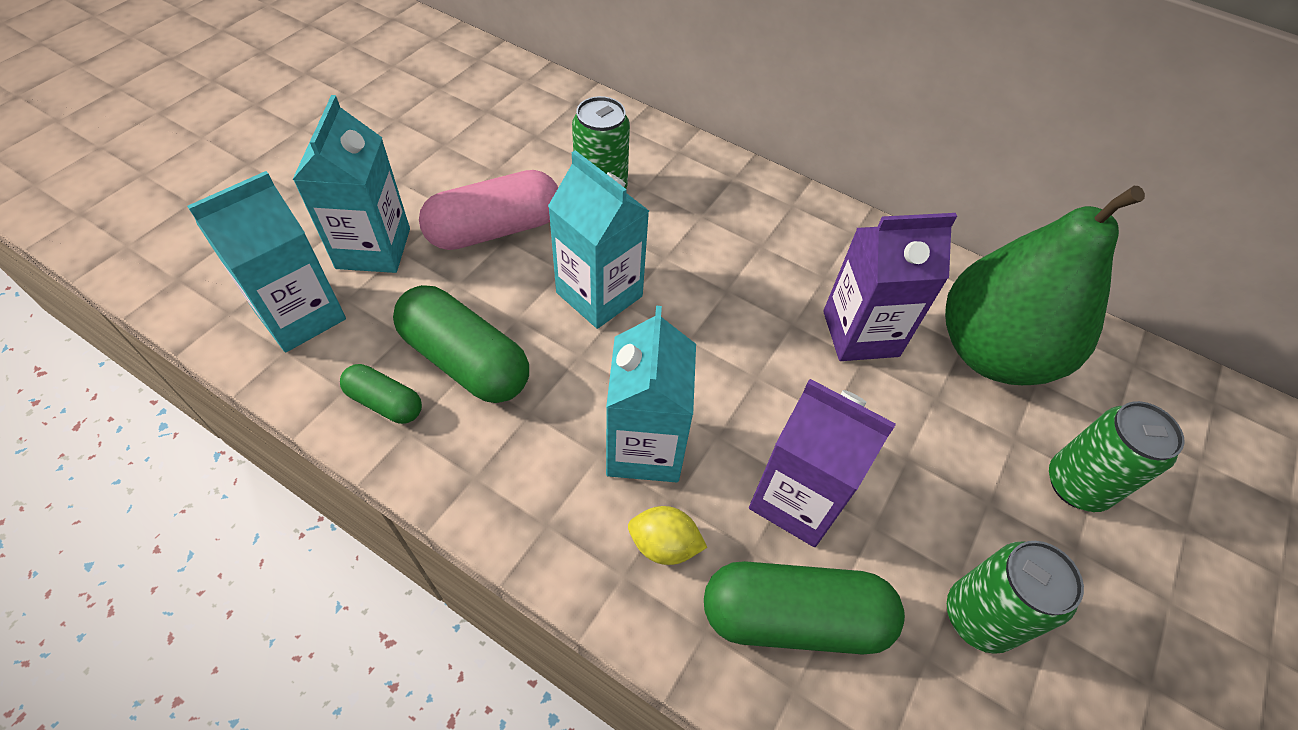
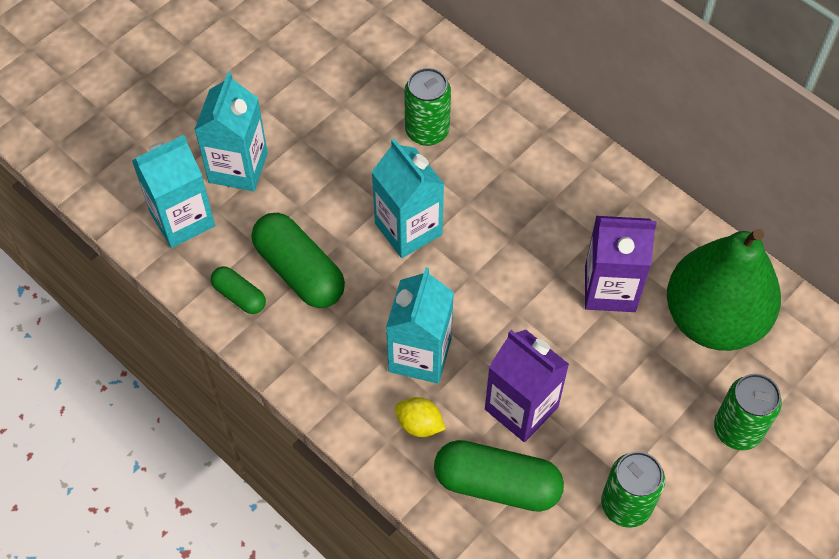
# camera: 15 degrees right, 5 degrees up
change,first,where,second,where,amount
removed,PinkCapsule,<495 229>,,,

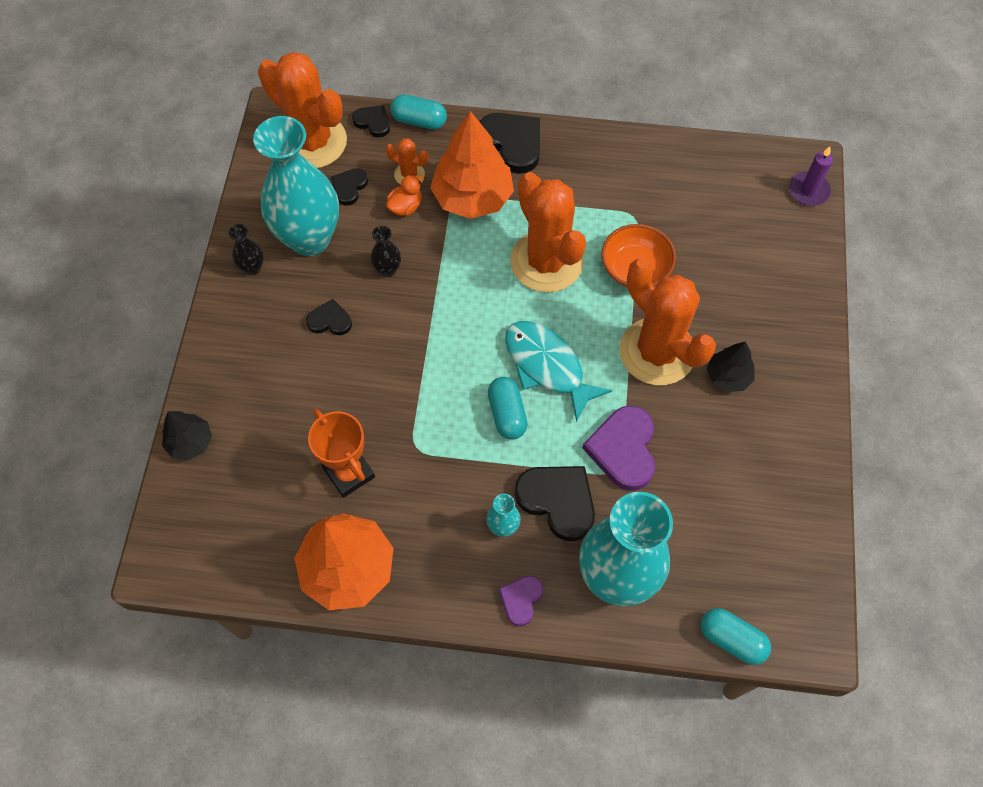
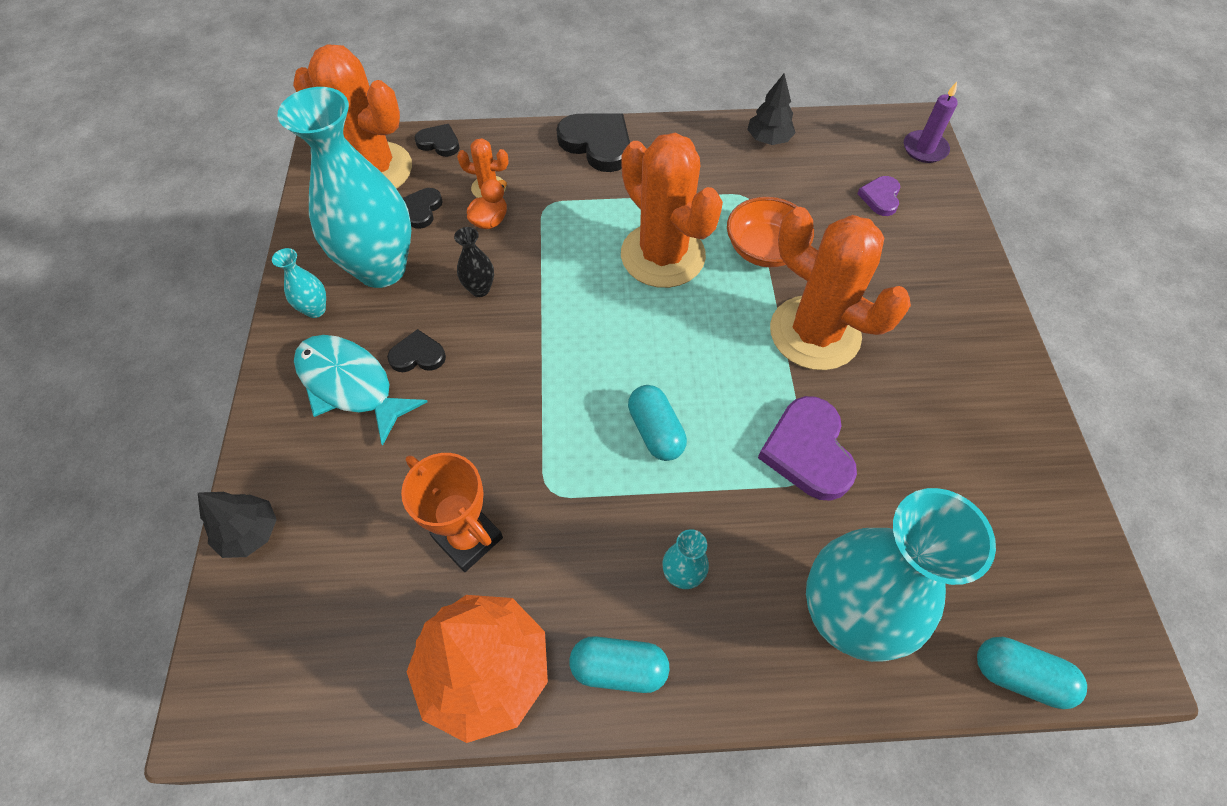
# camera: 10 degrees left, 5 degrees down
change,first,where,second,where,amount
recoloured,BlackVase,<252 268>,TurquoiseVase,<315 309>,
moved,TurquoiseFish,<547 366>,,<350 385>,
moved,TurquoiseCapsule,<419 121>,,<619 668>,
moved,BlackTree,<728 376>,,<768 139>,
moved,PurpleHeart,<521 600>,,<880 197>,
removed,OrangeTree,<472 197>,,,
removed,BlackHeart,<558 501>,,,

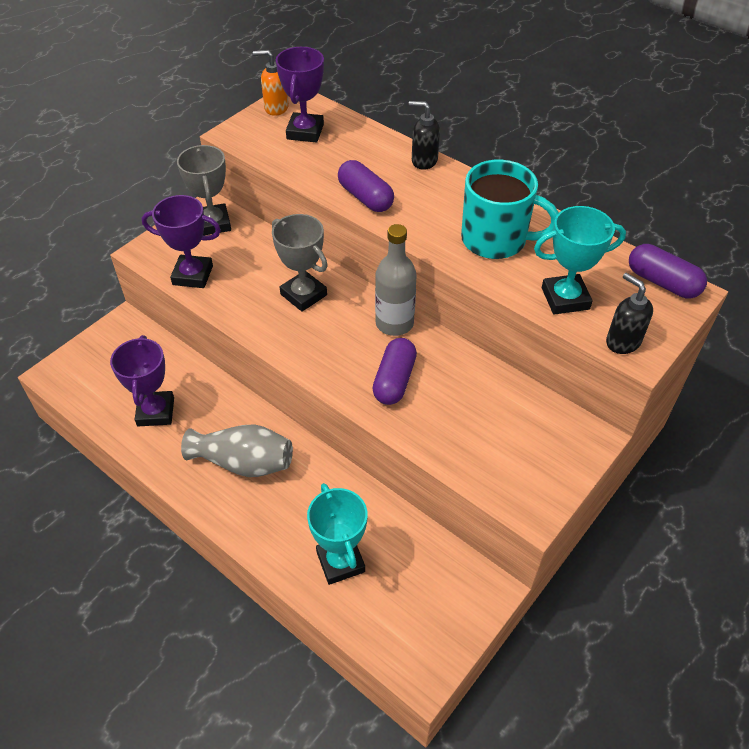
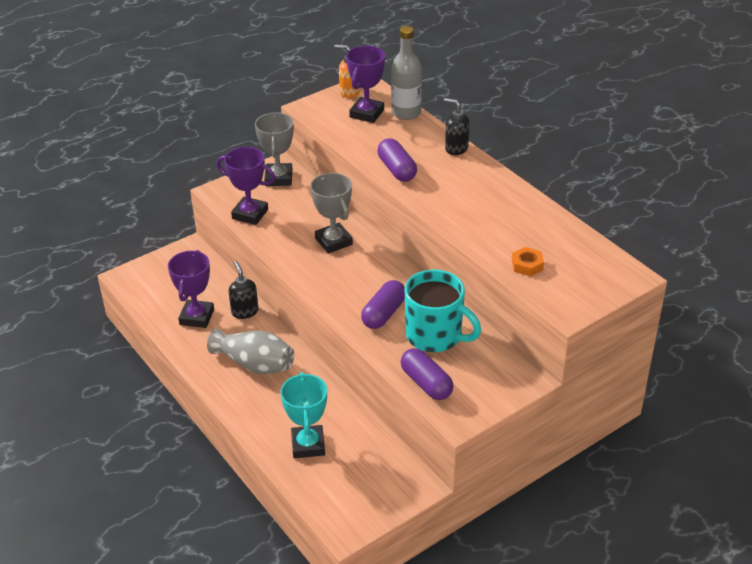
# camera: 15 degrees right, 10 degrees down
change,first,where,second,where,amount
moved,BlackSoapDispenser,<622 342>,,<245 311>,
moved,GreyBottle,<394 323>,,<406 113>,
moved,PurpleCapsule,<662 282>,,<426 383>,
moved,TurquoiseMug,<495 240>,,<435 336>,
replaced,TurquoiseTrophy,<565 298>,OrangeNut,<527 265>,

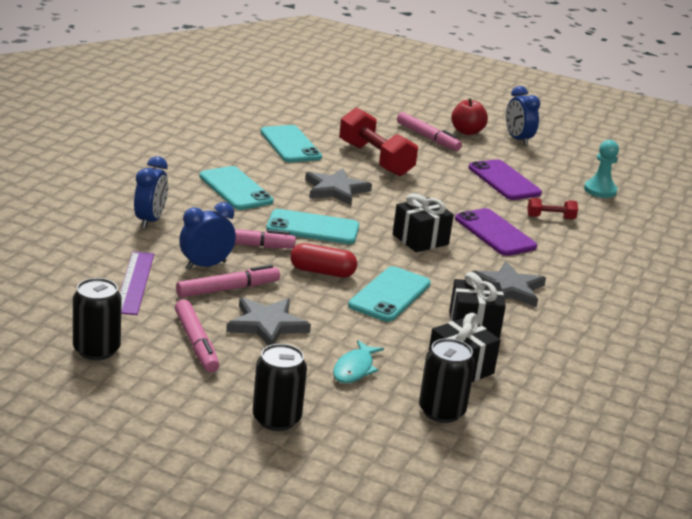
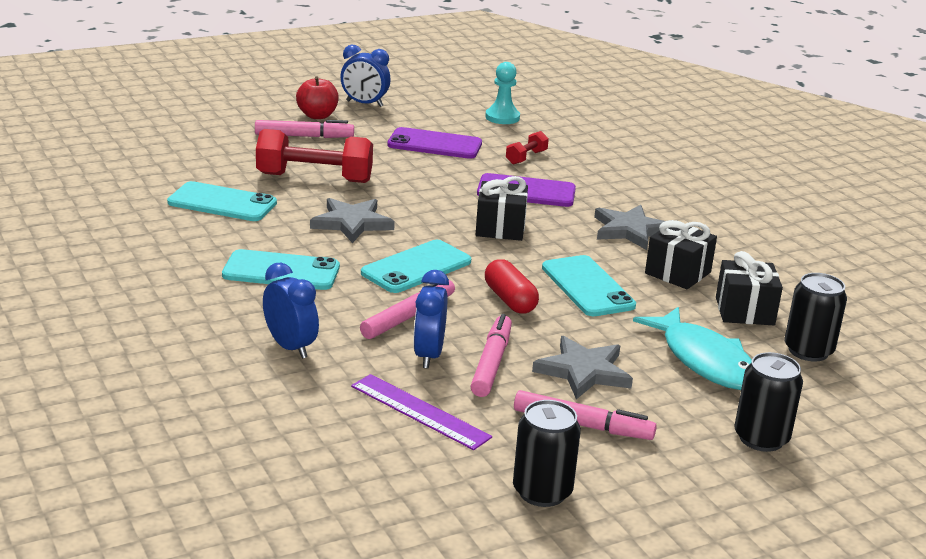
# camera: 50 degrees left, 0 degrees up
change,first,where,second,where,amount
turned,RedCapsule,<322 272>,,<509 300>,75 degrees counterclockwise
resized,TurquoiseFish,<354 369>,,<704 361>,x1.76

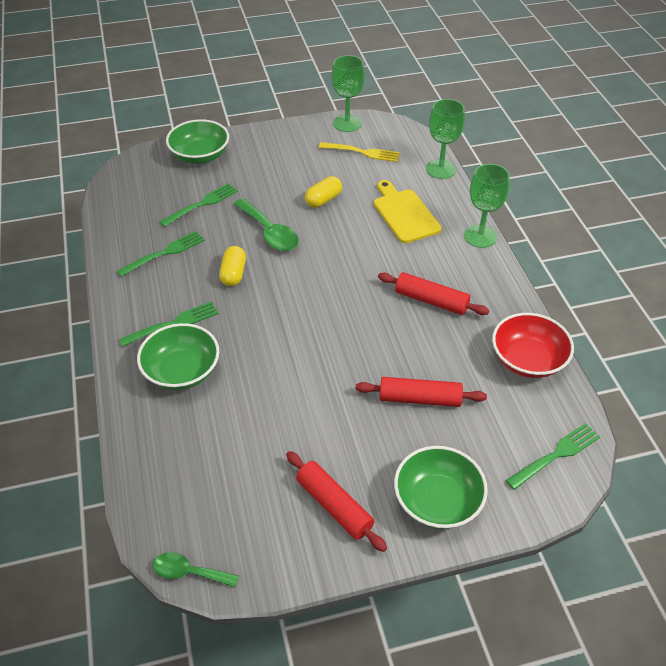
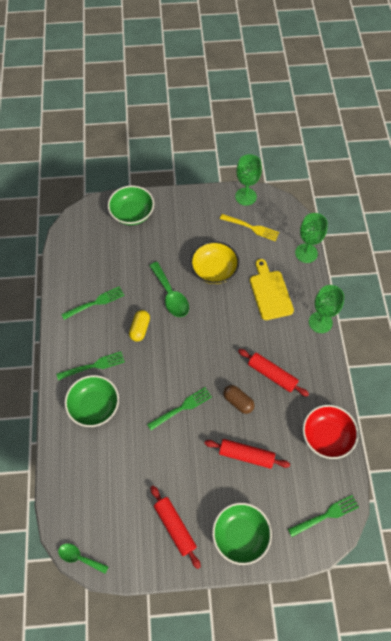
# camera: 10 degrees right, 15 degrees up
change,first,where,second,where,amount
moved,GreenFork,<201 204>,,<181 408>,
replaced,YellowCapsule,<323 200>,YellowBowl,<214 270>,
added,,,BrownCapsule,<238 402>,

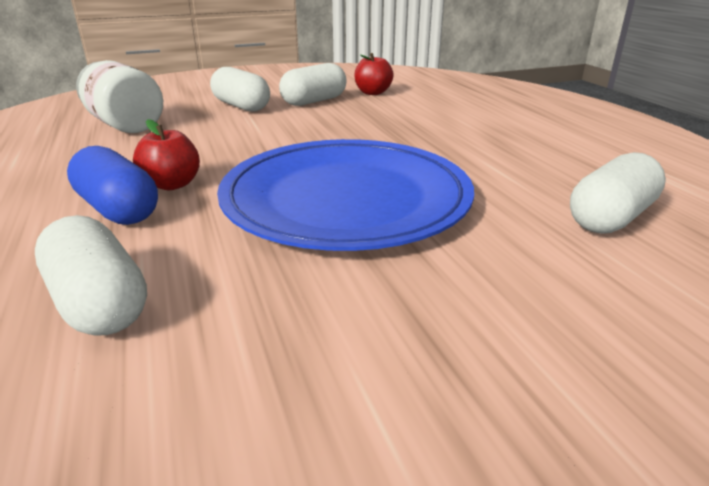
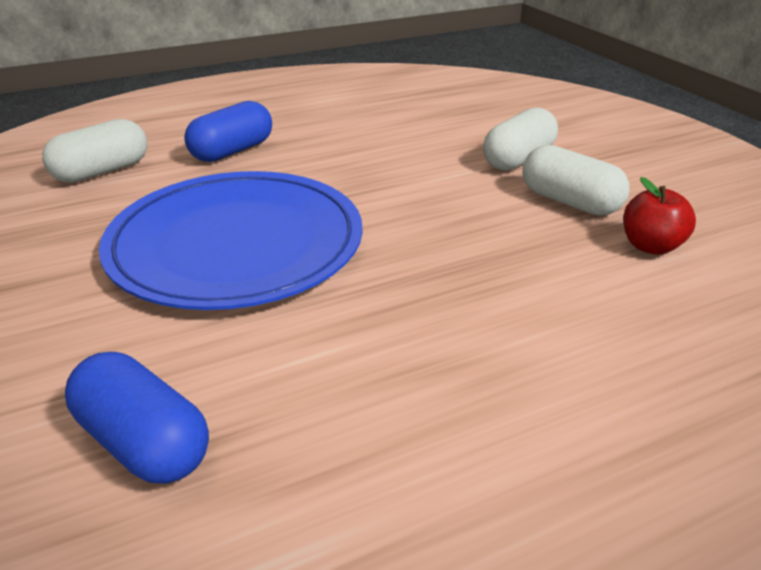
# camera: 85 degrees right, 5 degrees up
change,first,where,second,where,amount
recoloured,WhiteCapsule,<610 218>,BlueCapsule,<144 442>,
removed,WhiteJar,<125 125>,,,
removed,RedApple,<172 184>,,,

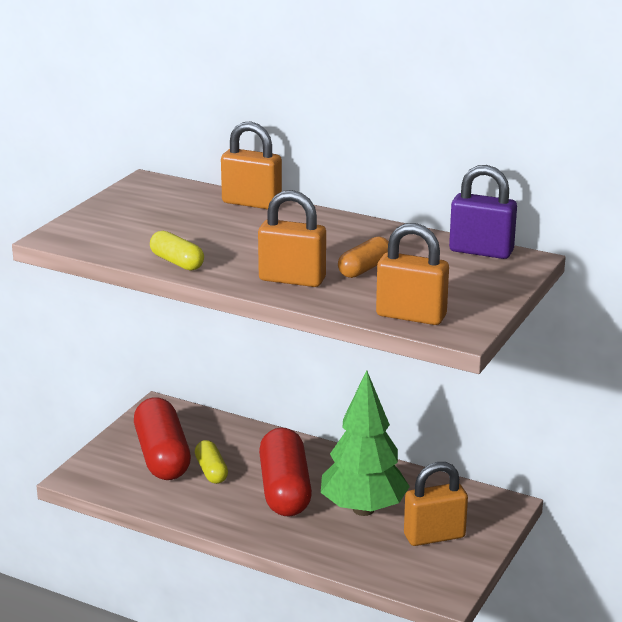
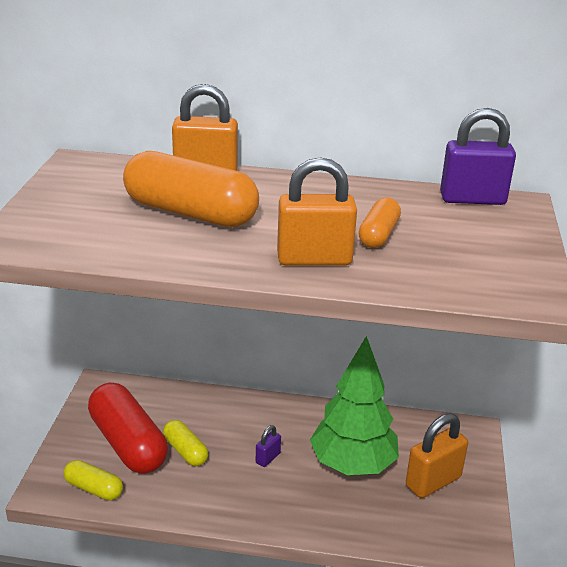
# camera: 20 degrees left, 5 degrees up
change,first,where,second,where,amount
moved,YellowCapsule,<177 262>,,<94 488>,
added,,,OrangeCapsule,<190 213>,
replaced,RedCapsule,<285 490>,PurplePadlock,<268 458>,
removed,OrangePadlock,<411 316>,,,

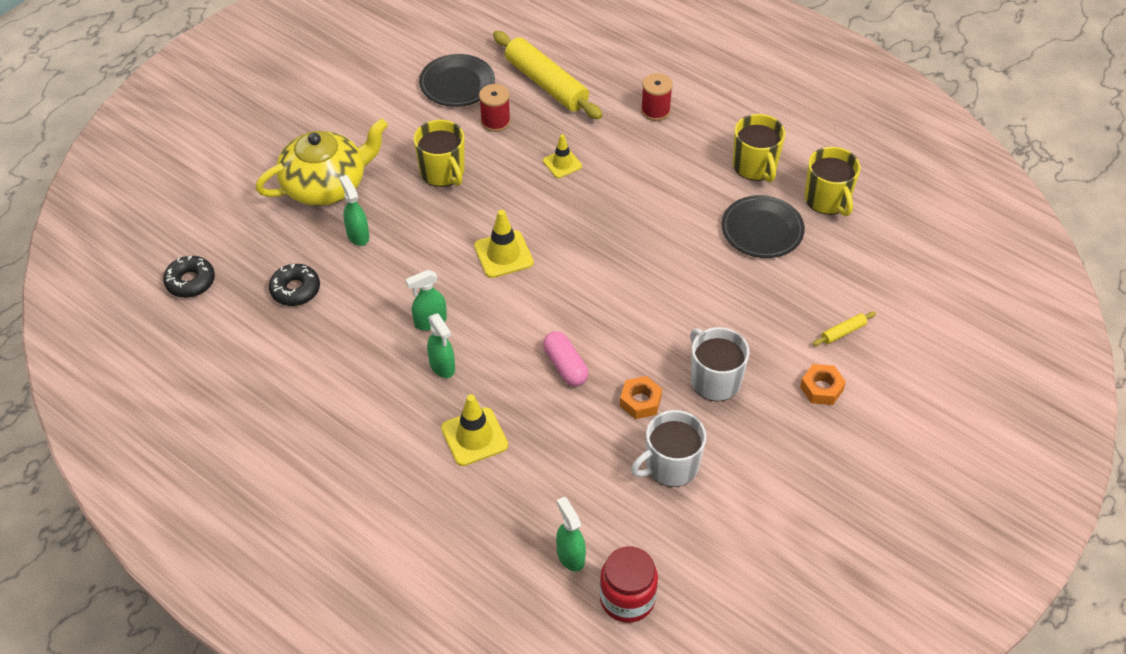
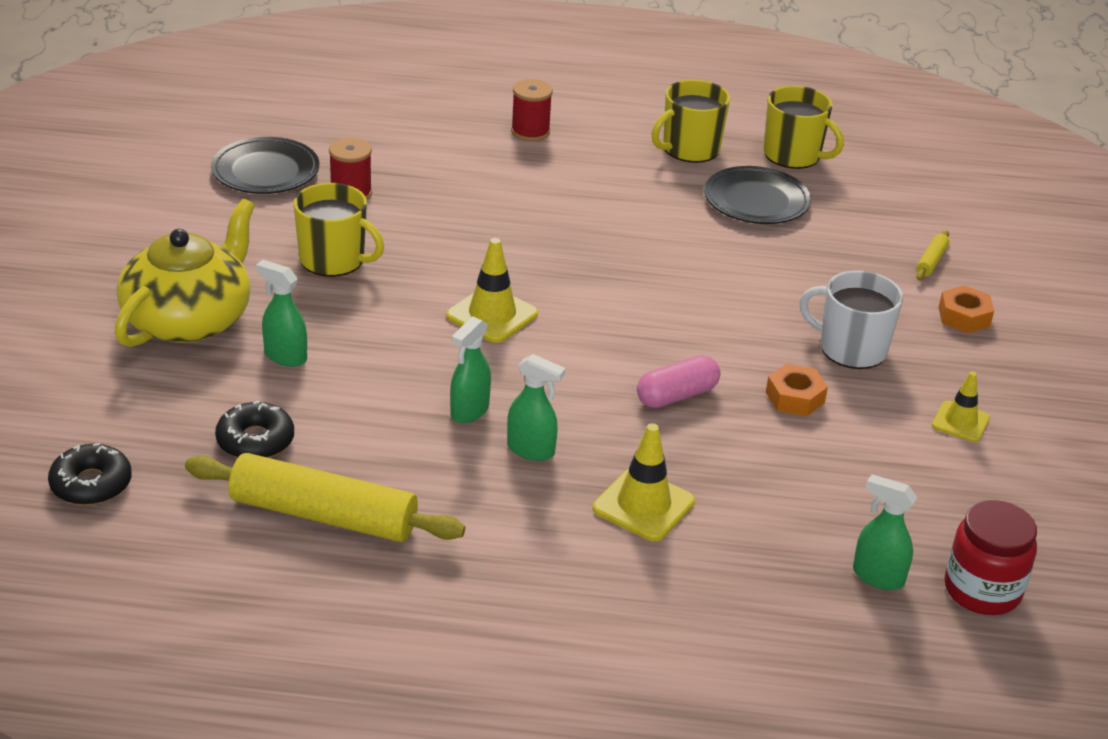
# camera: 35 degrees left, 15 degrees down
change,first,where,second,where,amount
moved,YellowRollingPin,<546 84>,,<323 515>,
turned,PinkCapsule,<565 366>,,<677 395>,60 degrees counterclockwise
turned,YellowMug,<755 166>,,<689 149>,105 degrees clockwise
moved,YellowTrafficCone,<562 164>,,<960 422>,
removed,WhiteMug,<670 466>,,,

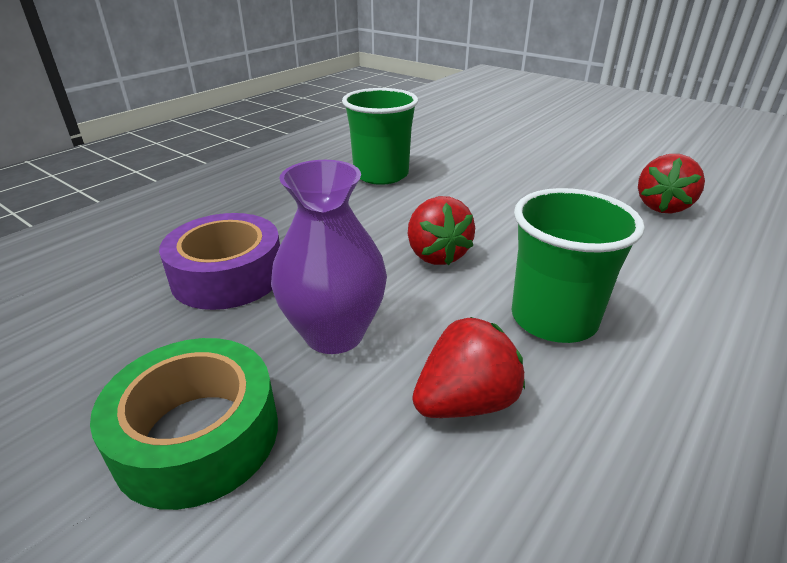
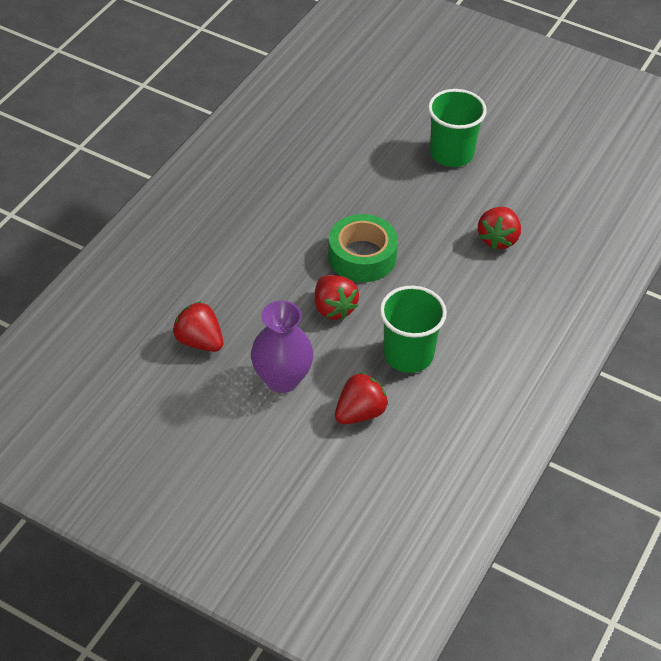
# camera: 10 degrees left, 15 degrees up
change,first,where,second,where,amount
replaced,PurpleTape,<228 275>,RedStrawberry,<199 341>,
moved,GreenTape,<197 435>,,<362 256>,
moved,GreenCup,<381 174>,,<451 154>,

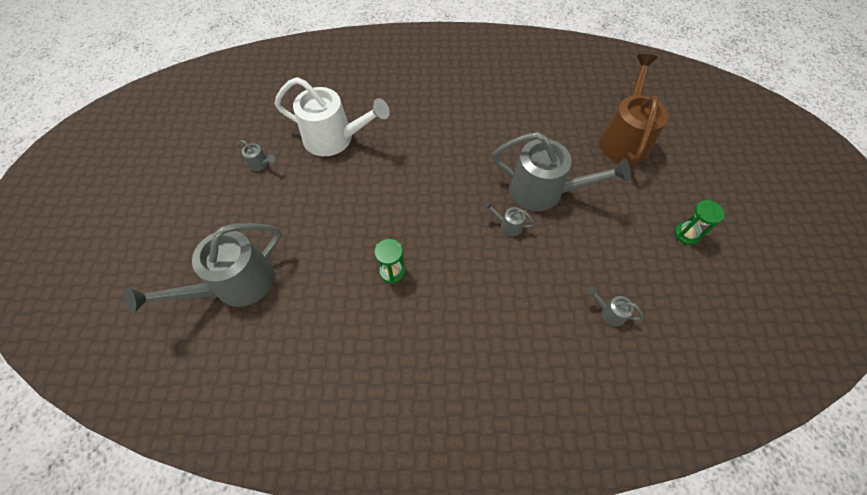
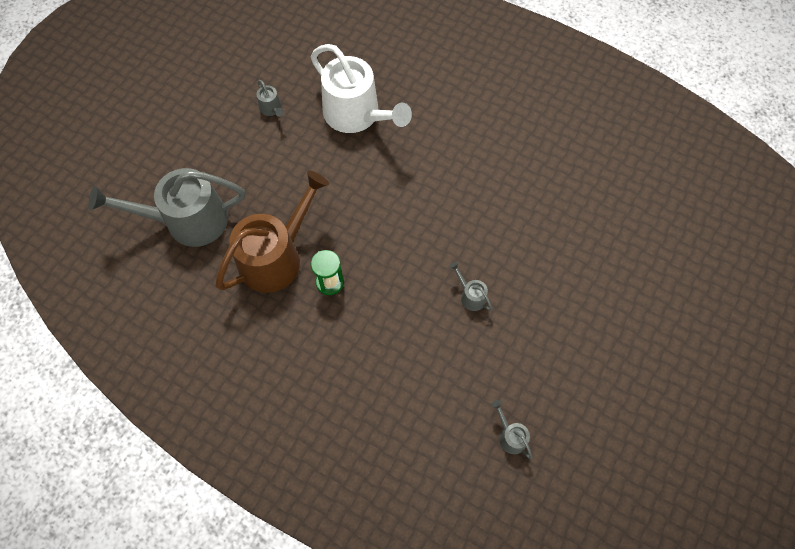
# camera: 30 degrees right, 5 degrees up
change,first,where,second,where,amount
moved,BrownWateringCan,<624 139>,,<276 257>,
removed,GreyWateringCan,<543 191>,,,
removed,GreenHourglass,<686 234>,,,

